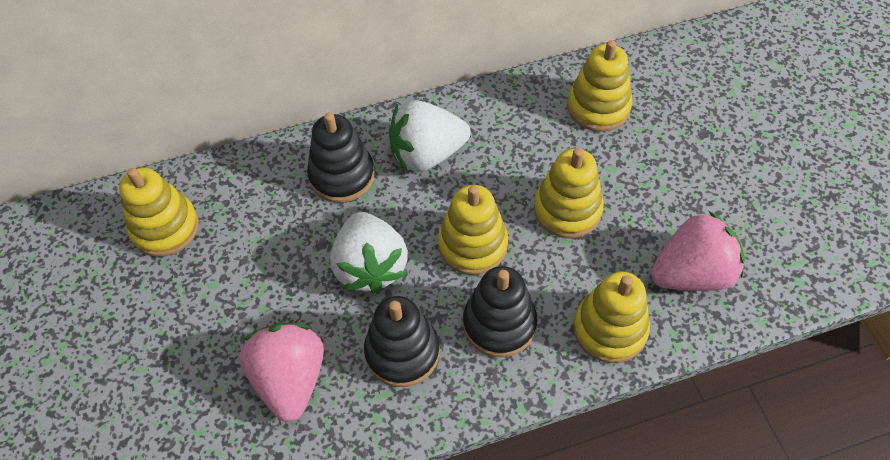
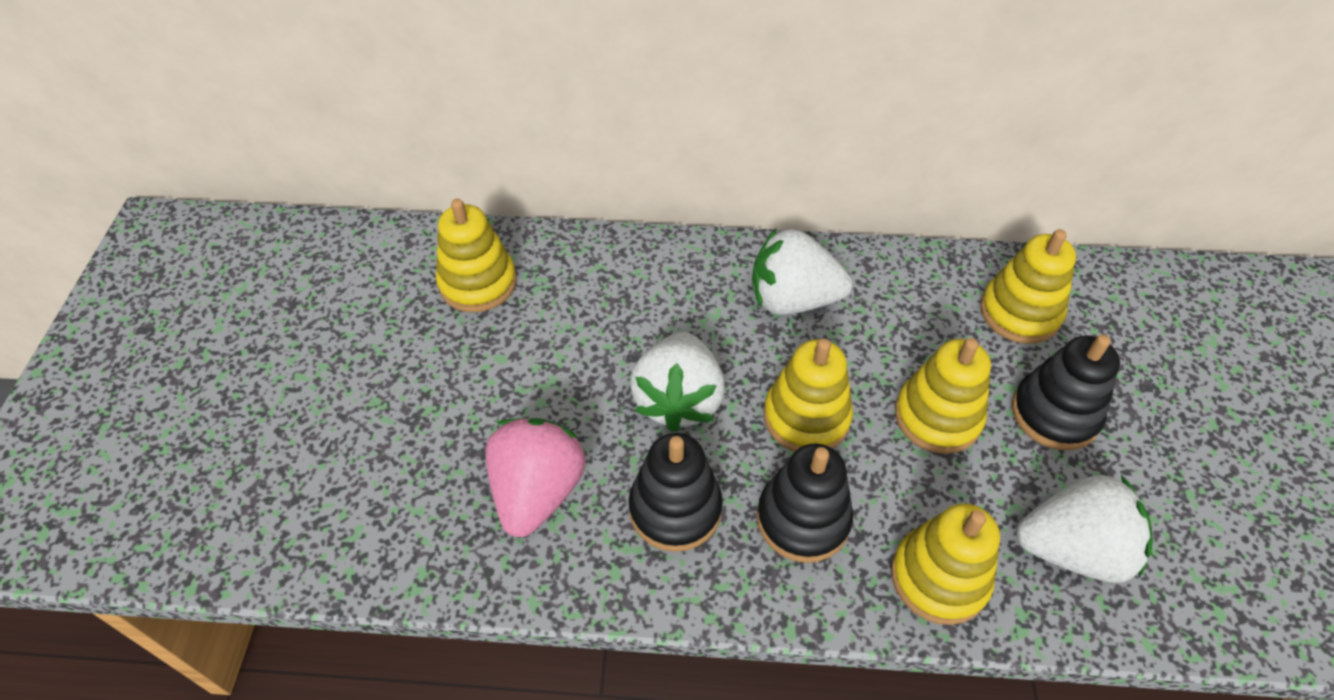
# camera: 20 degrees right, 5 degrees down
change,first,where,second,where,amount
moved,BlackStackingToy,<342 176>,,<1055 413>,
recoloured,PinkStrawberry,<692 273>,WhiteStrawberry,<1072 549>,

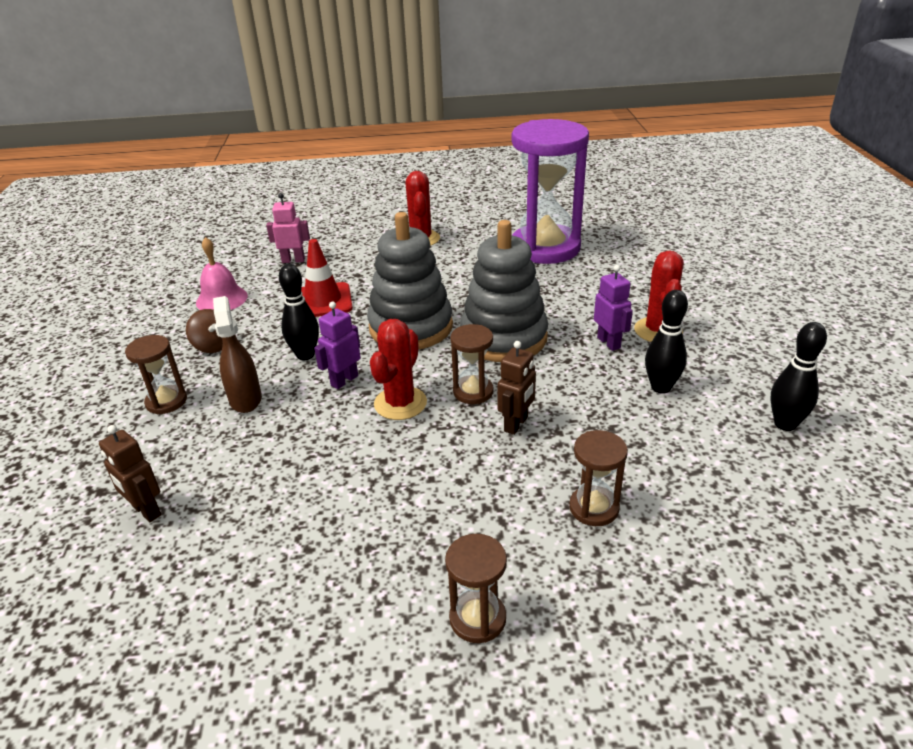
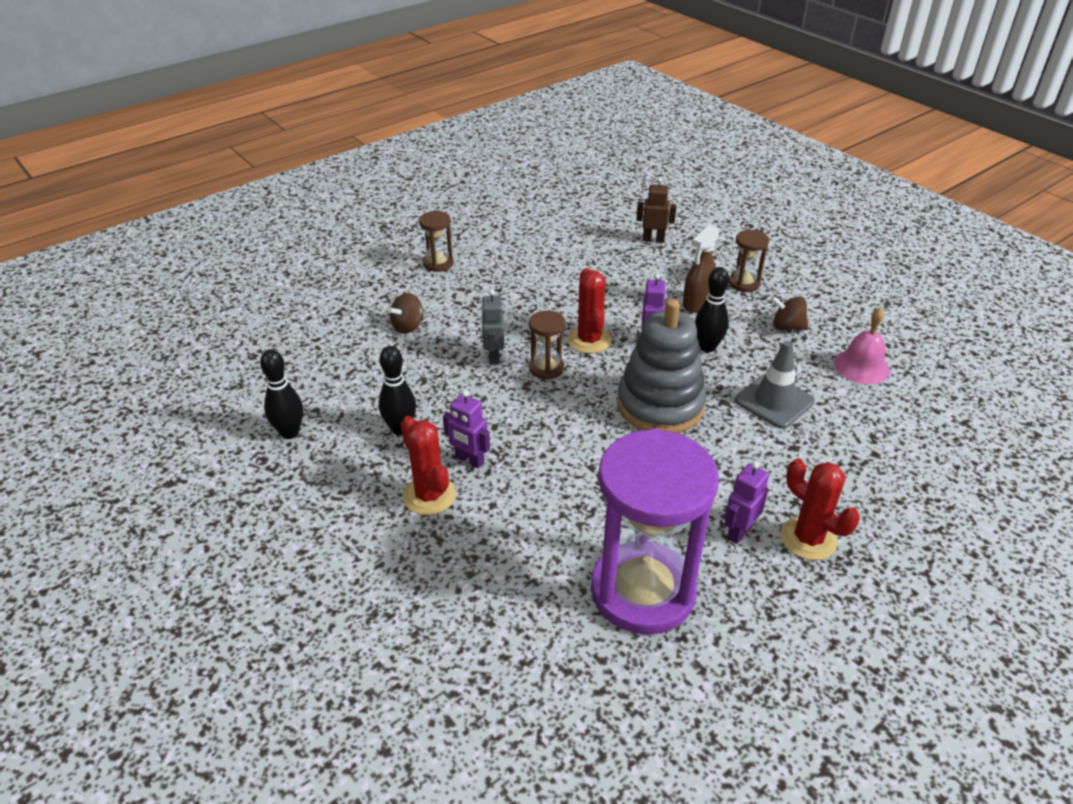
# camera: 145 degrees right, 5 degrees up
change,first,where,second,where,amount
replaced,BrownHourglass,<594 508>,BrownSpinningTop,<408 326>,
recoloured,BrownRobot,<516 424>,GreyRobot,<493 357>,
turned,BrownSprayBottle,<245 399>,,<697 303>,90 degrees clockwise
added,,,PurpleRobot,<739 532>,
recoloured,RedTrafficCone,<323 301>,GreyTrafficCone,<774 401>,
removed,PinkRobot,<293 260>,,,
removed,GreyStackingToy,<504 338>,,,

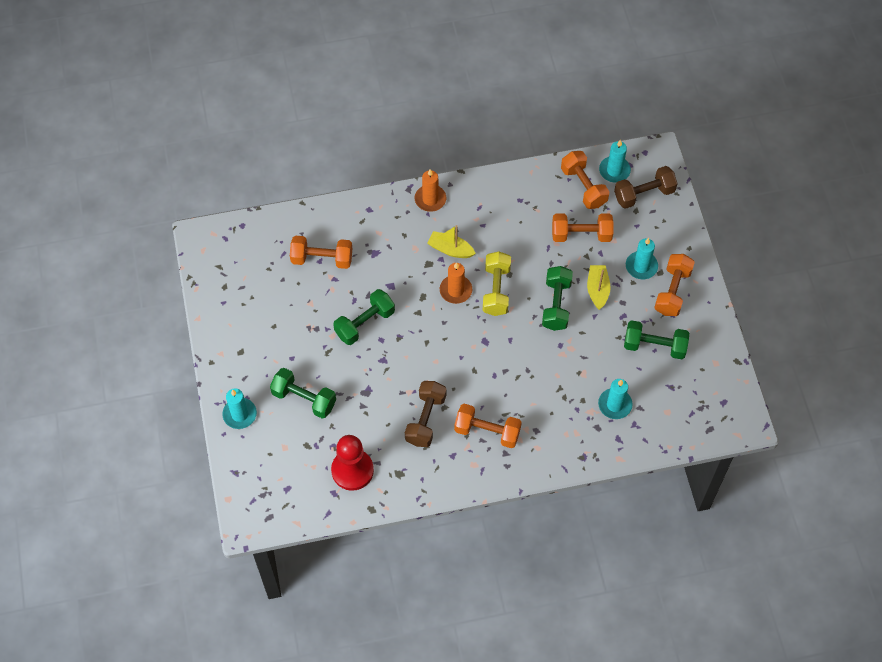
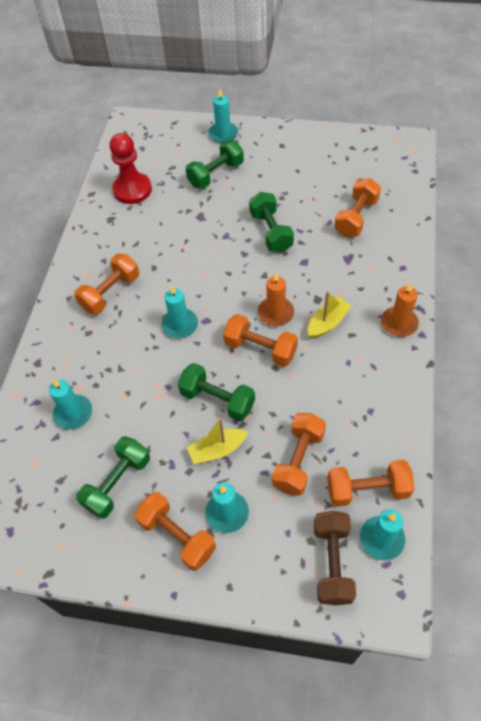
# camera: 115 degrees right, 5 degrees down
change,first,where,second,where,amount
added,,,TurquoiseCandle,<180 325>,
turned,YellowBoat,<597 289>,,<217 450>,135 degrees clockwise
recoloured,YellowDumbbell,<496 290>,OrangeDumbbell,<260 349>,
removed,BrownDumbbell,<426 419>,,,

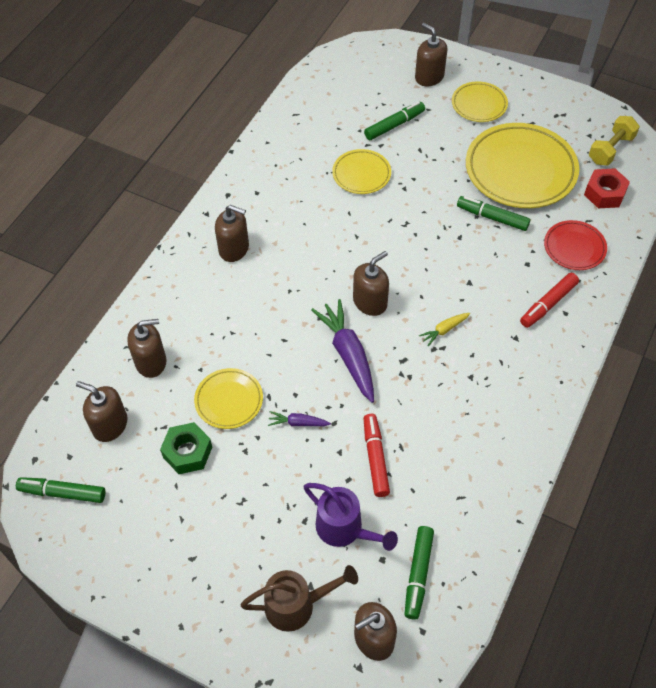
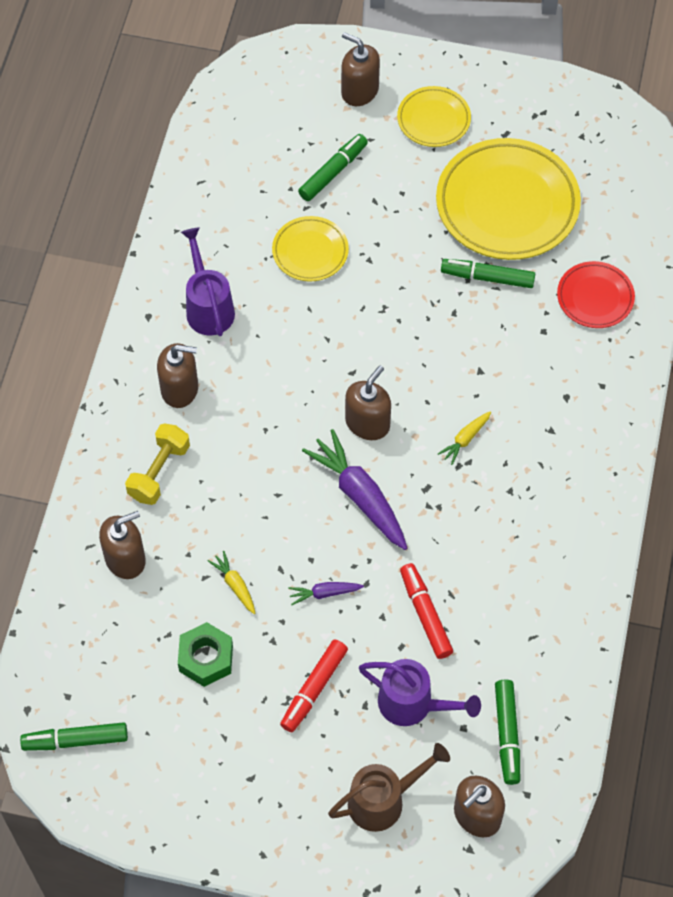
# camera: 15 degrees left, 5 degrees up
change,first,where,second,where,amount
moved,YellowDumbbell,<610 149>,,<159 472>,
added,,,PurpleWateringCan,<208 306>,
replaced,YellowPlate,<229 400>,YellowCarrot,<235 585>,
moved,RedMarker,<548 304>,,<314 689>,
removed,BrownSoapDispenser,<110 425>,,,
removed,RedNut,<604 193>,,,

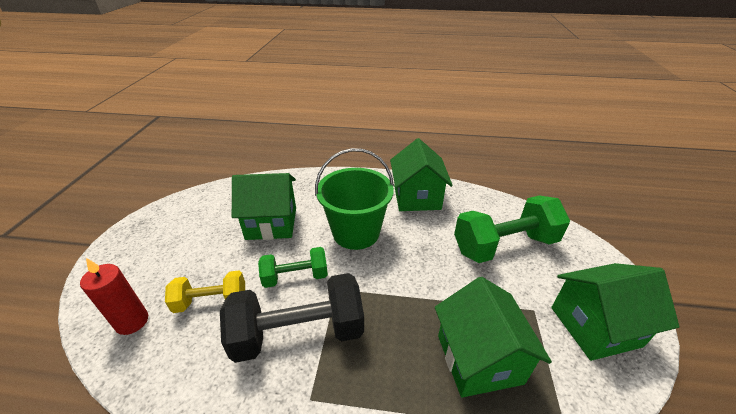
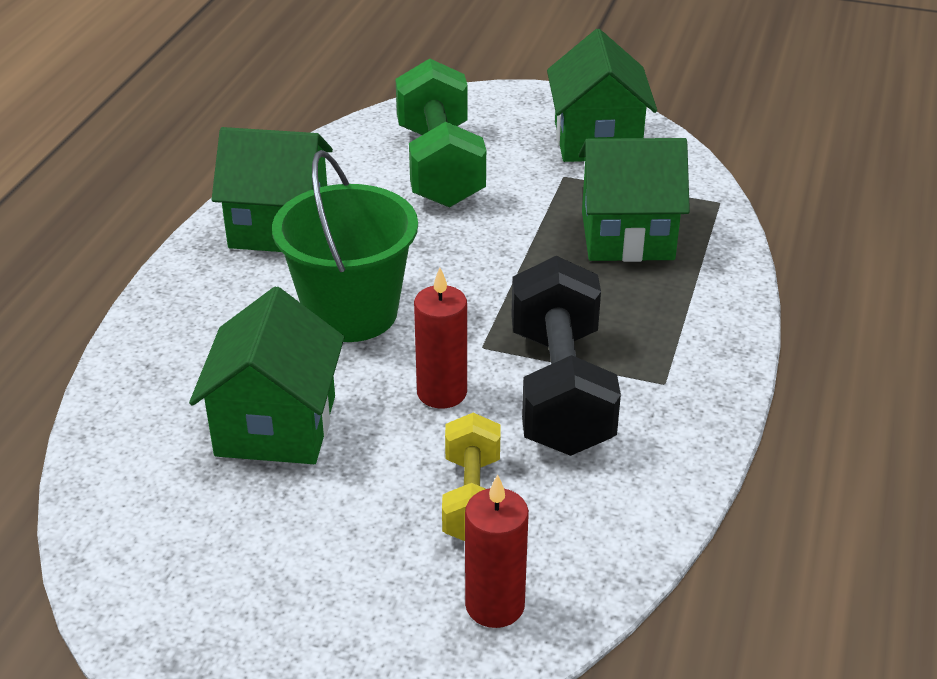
# camera: 80 degrees left, 0 degrees up
change,first,where,second,where,amount
replaced,GreenDumbbell,<295 277>,RedCandle,<442 392>,

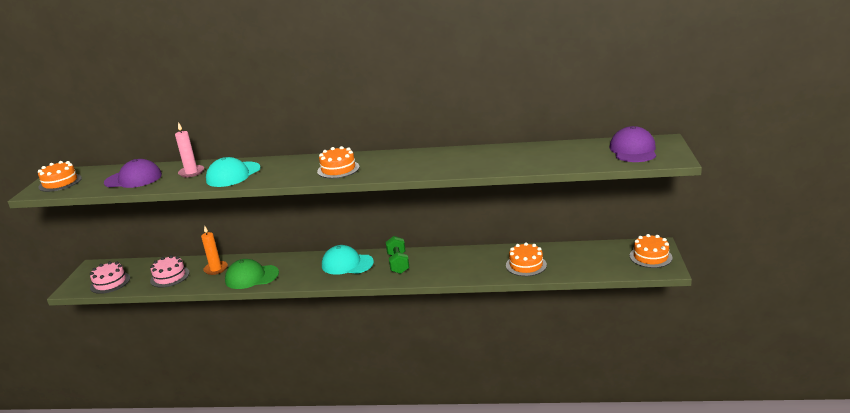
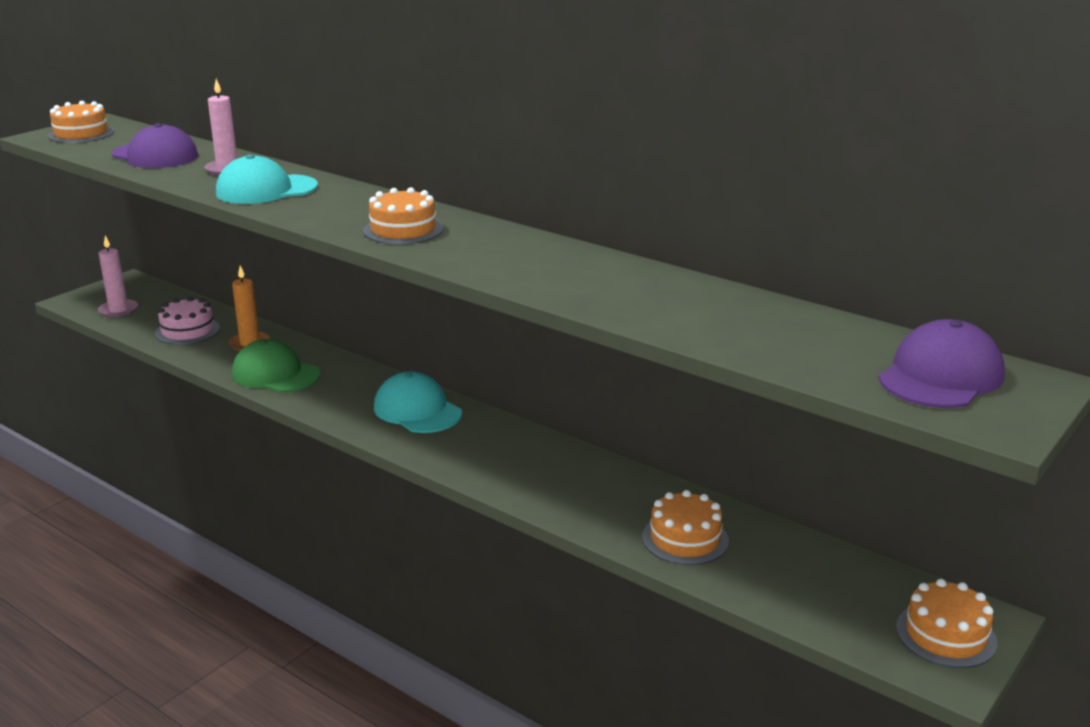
# camera: 30 degrees right, 0 degrees up
change,first,where,second,where,amount
replaced,PinkCake,<110 282>,PinkCandle,<118 310>,
removed,GreenDumbbell,<398 263>,,,

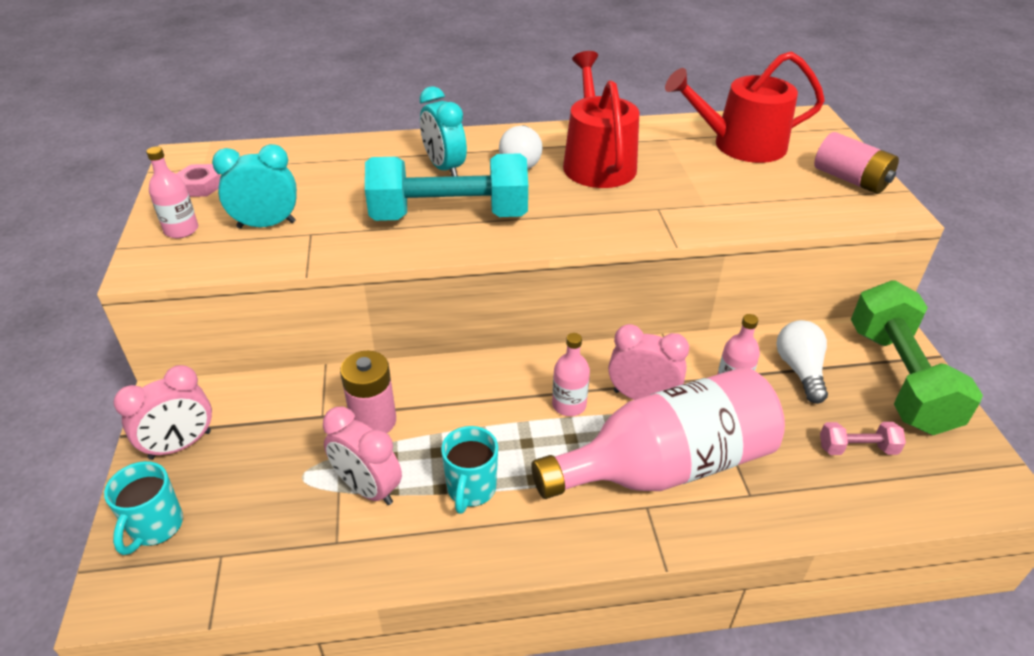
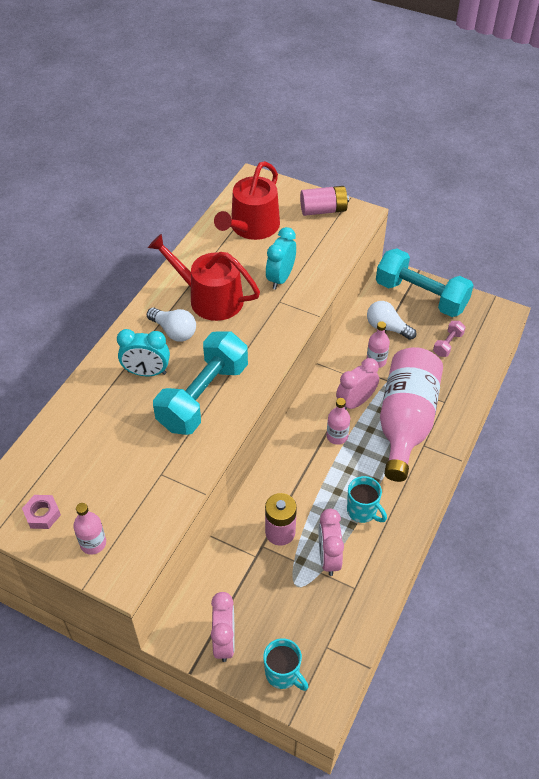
# camera: 55 degrees left, 10 degrees up
change,first,where,second,where,amount
moved,TurquoiseClock,<266 224>,,<280 278>,
turned,PinkClock,<368 488>,,<328 557>,105 degrees clockwise
recoloured,GreenDumbbell,<899 379>,TurquoiseDumbbell,<421 296>,

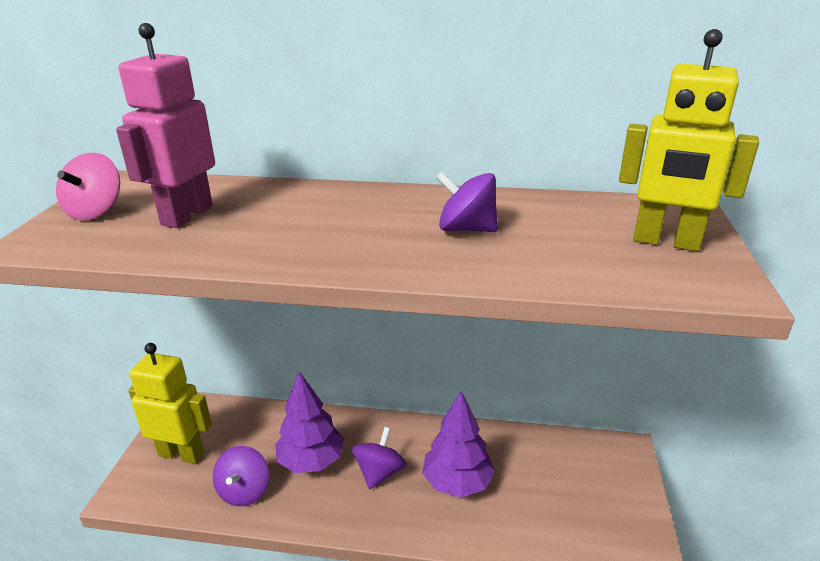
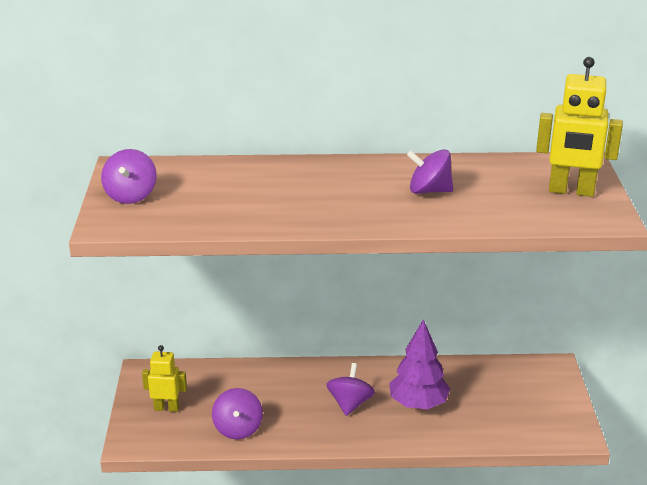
# camera: 10 degrees left, 0 degrees up
change,first,where,second,where,amount
recoloured,PinkSpinningTop,<95 211>,PurpleSpinningTop,<131 195>,
resized,YellowRobot,<182 454>,,<166 408>,x0.62
removed,PinkRobot,<186 215>,,,
removed,PurpleTree,<311 461>,,,

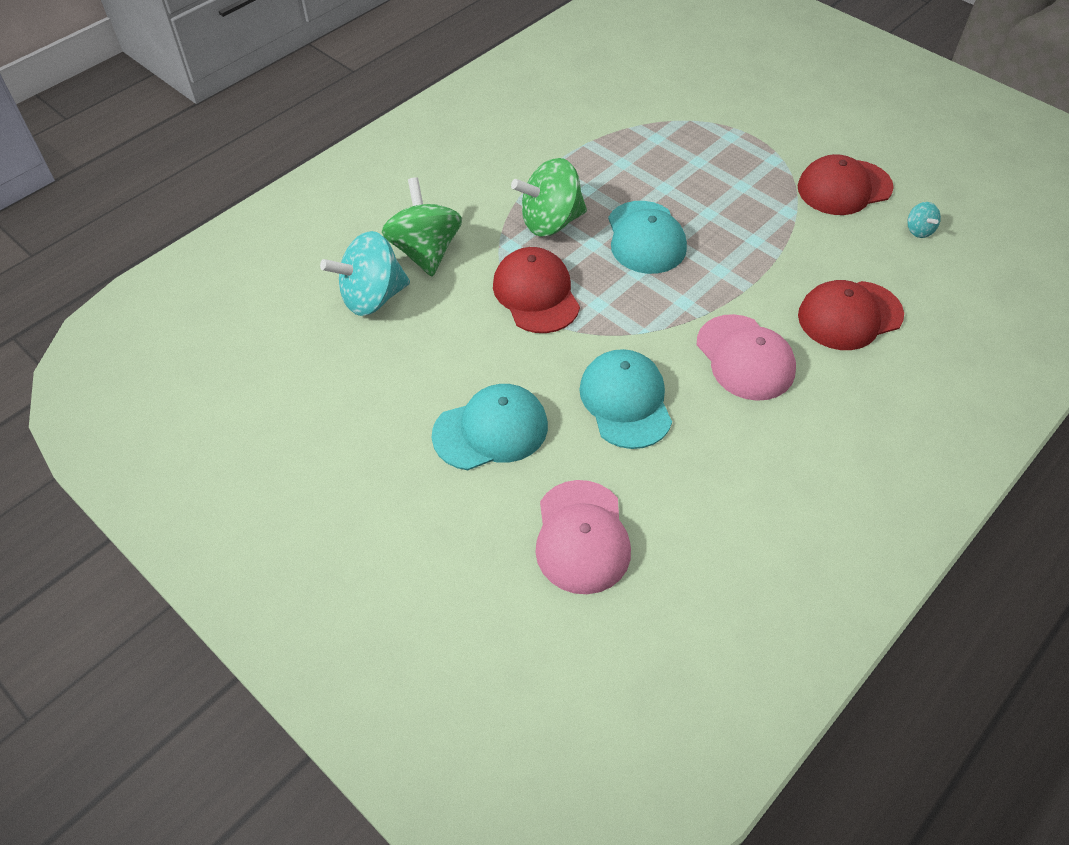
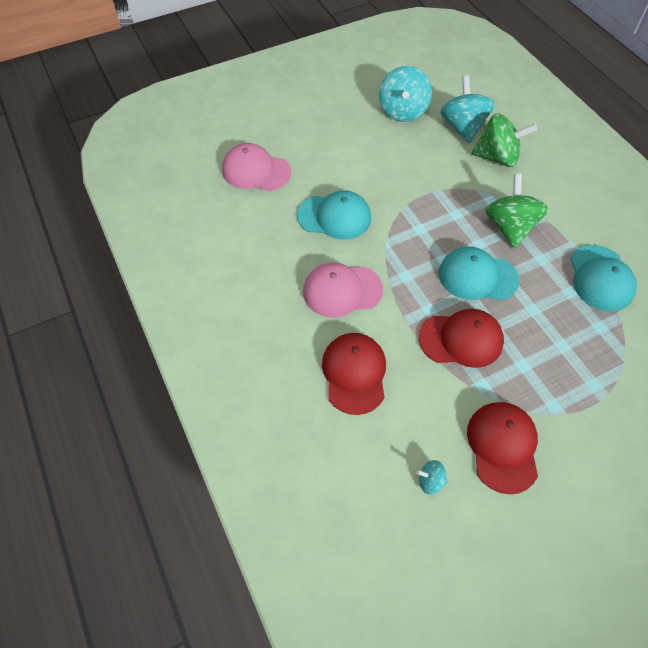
# camera: 110 degrees right, 5 degrees up
change,first,where,second,where,amount
added,,,TurquoiseSpinningTop,<403 111>,
moved,RedCap,<536 294>,,<461 339>,
moved,TurquoiseCap,<491 430>,,<600 278>,

